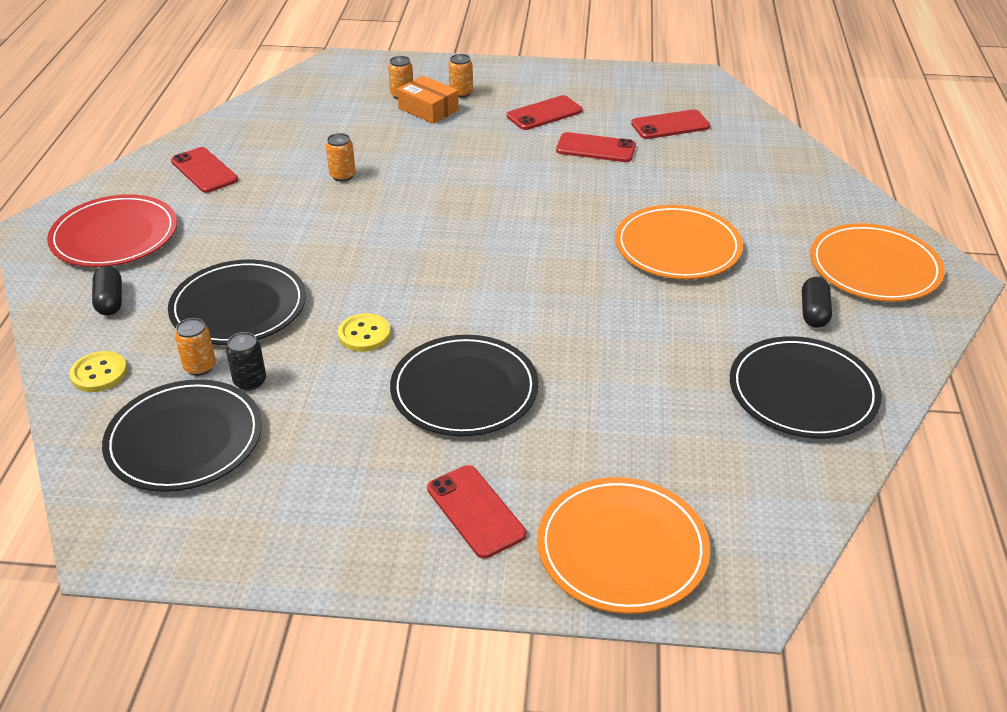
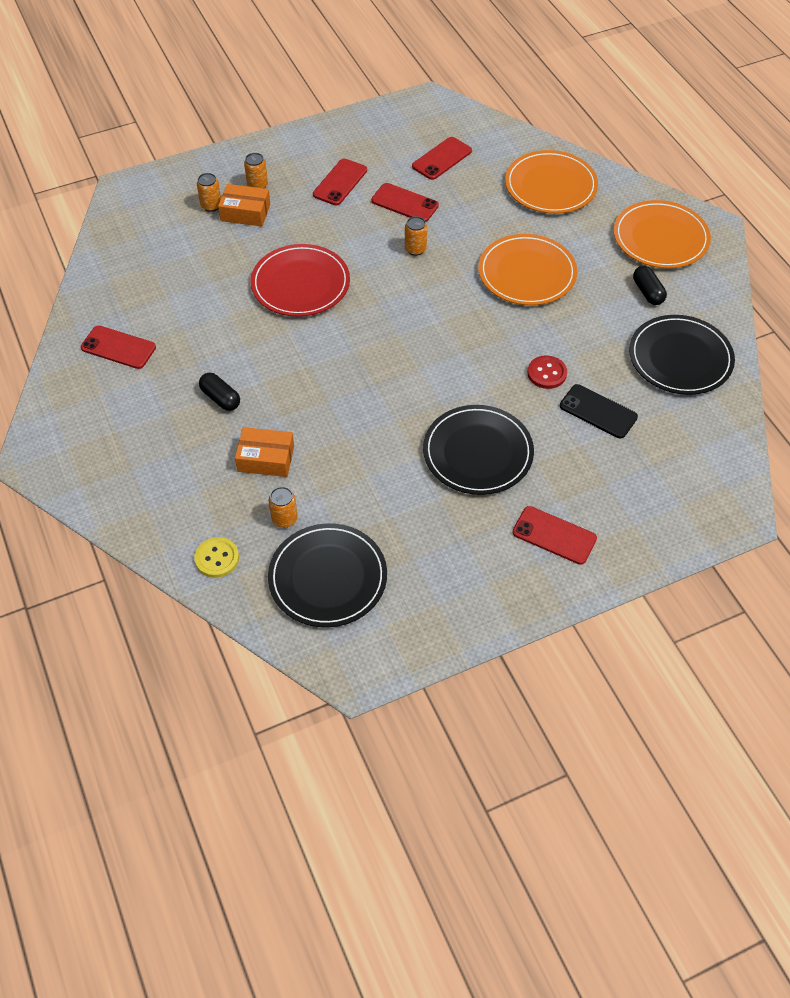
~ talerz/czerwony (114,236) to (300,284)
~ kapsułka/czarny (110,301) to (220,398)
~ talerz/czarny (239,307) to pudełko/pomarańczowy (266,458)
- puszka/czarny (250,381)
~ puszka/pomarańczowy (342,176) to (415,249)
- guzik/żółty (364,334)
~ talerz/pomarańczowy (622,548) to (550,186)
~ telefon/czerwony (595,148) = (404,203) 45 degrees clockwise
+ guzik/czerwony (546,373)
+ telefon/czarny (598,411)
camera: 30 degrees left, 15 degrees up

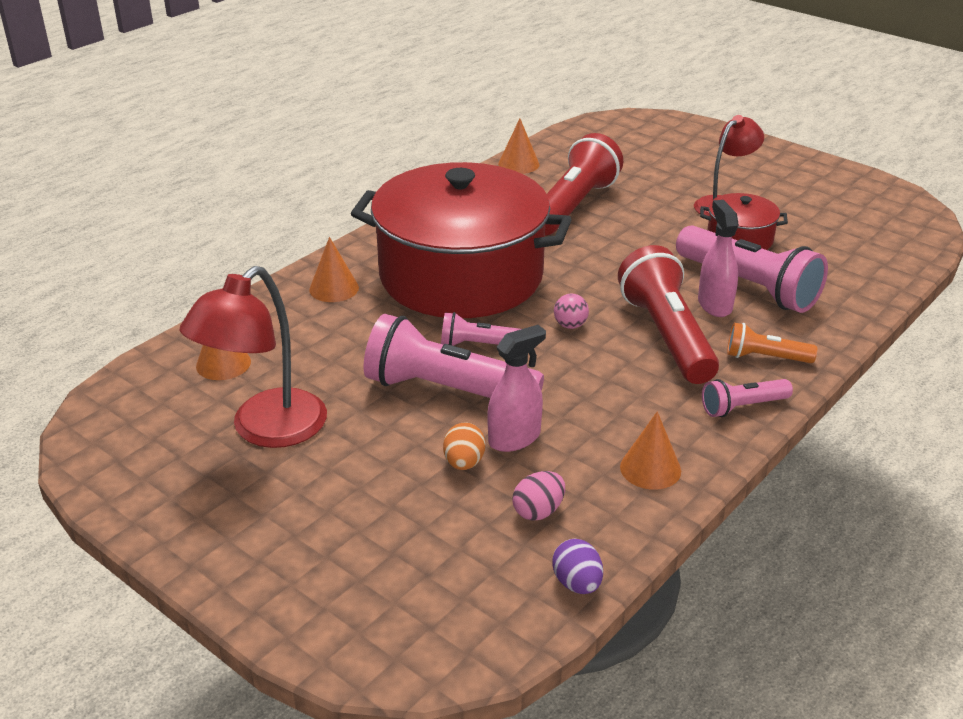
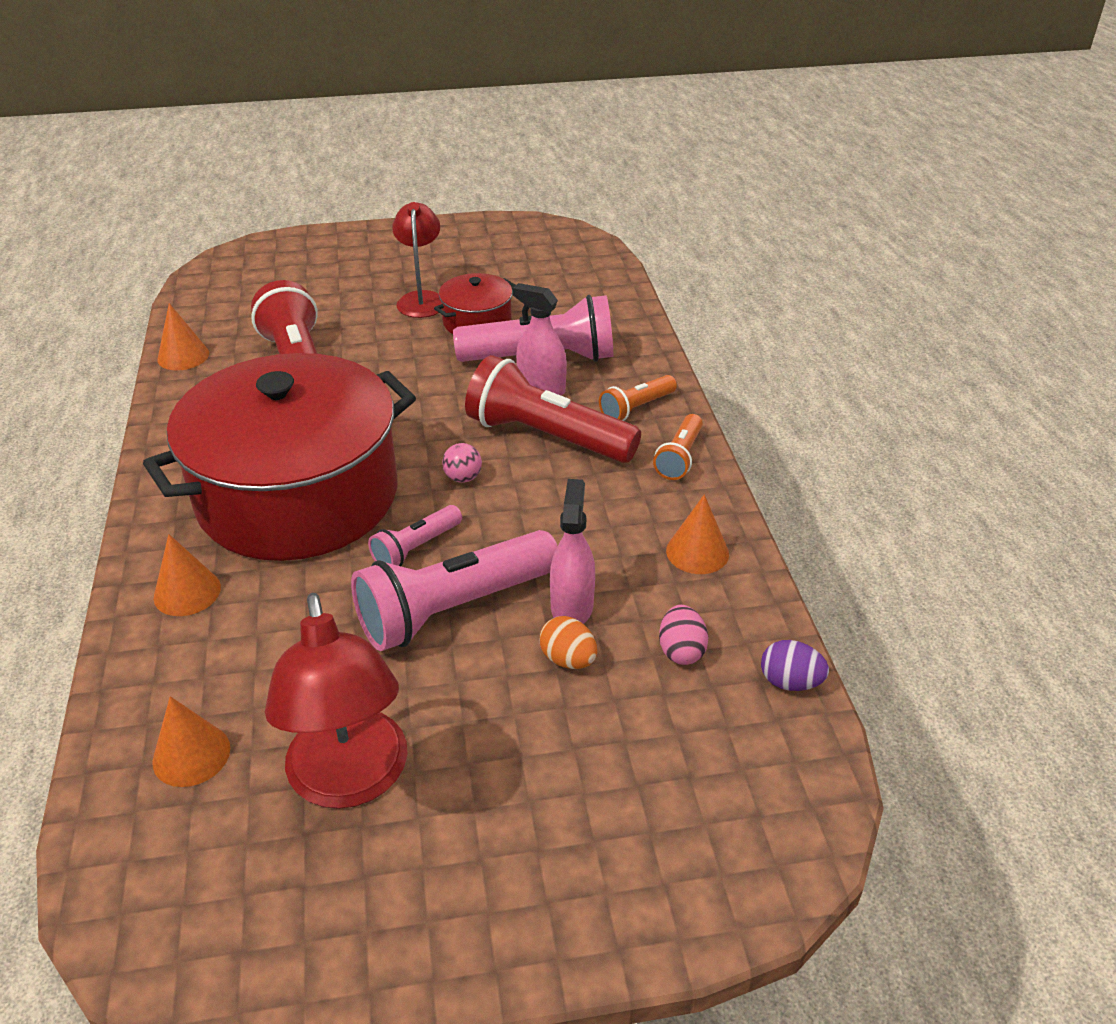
~ latarka/różowy (742,407) to latarka/pomarańczowy (679,457)
camera: 50 degrees left, 5 degrees up

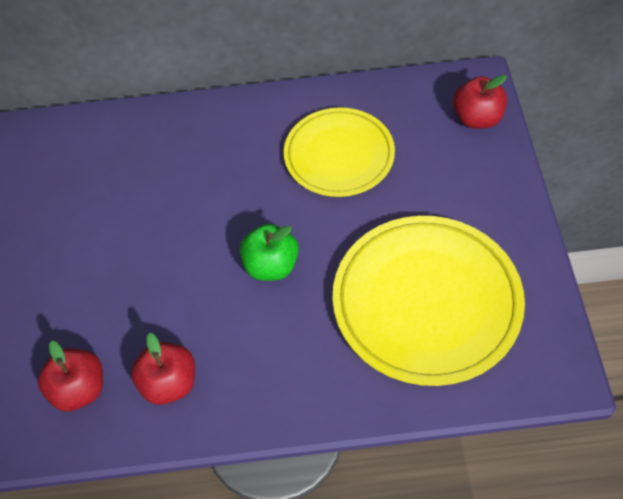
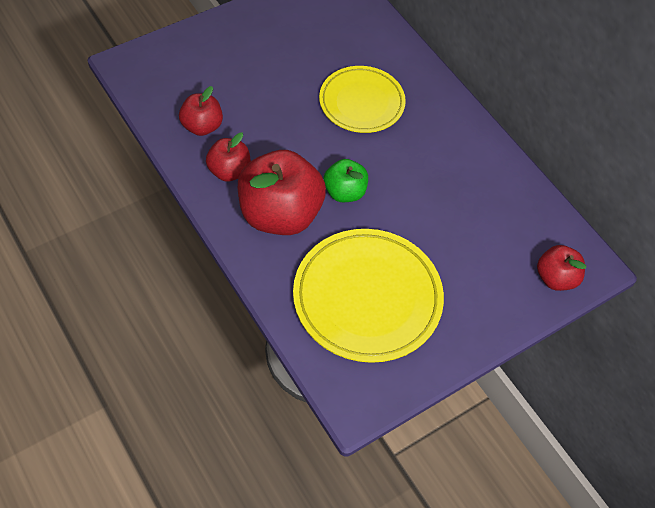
~ talerz/żółty (339,156) to (361,102)
+ jabłko/czerwony (280,214)
camera: 55 degrees right, 0 degrees up

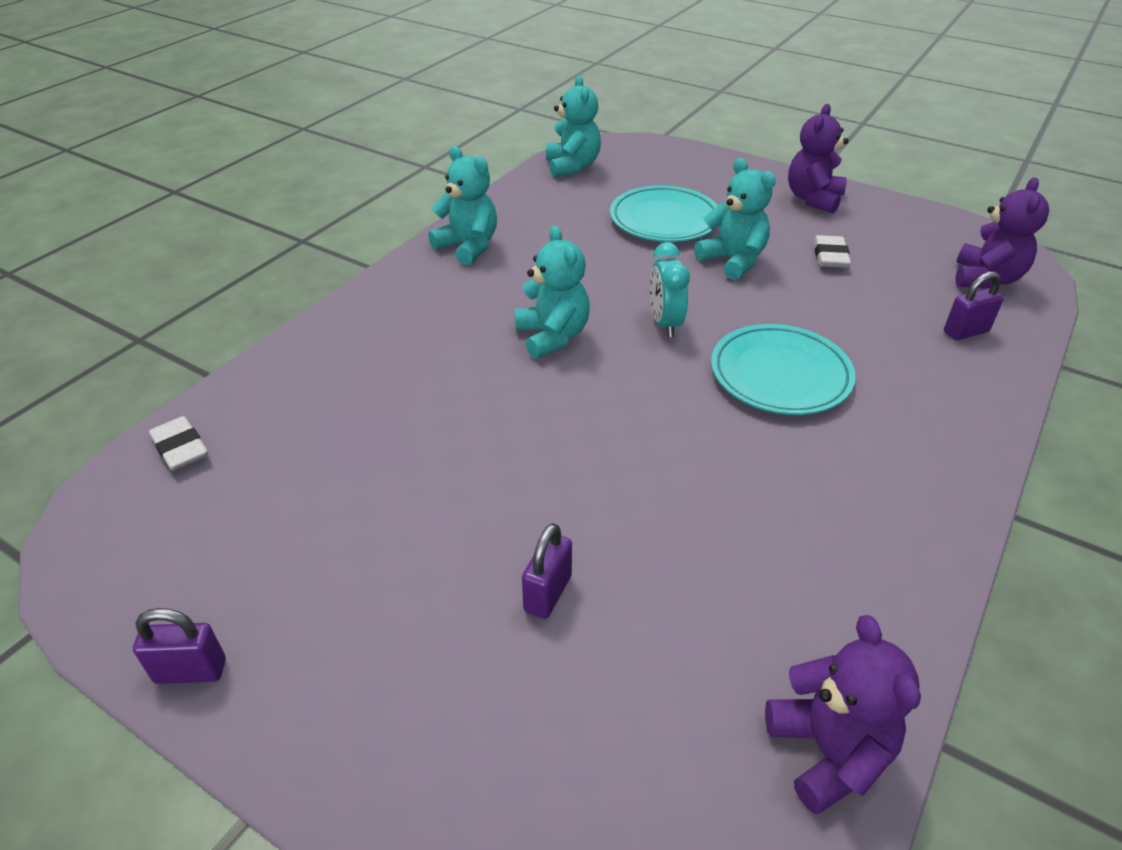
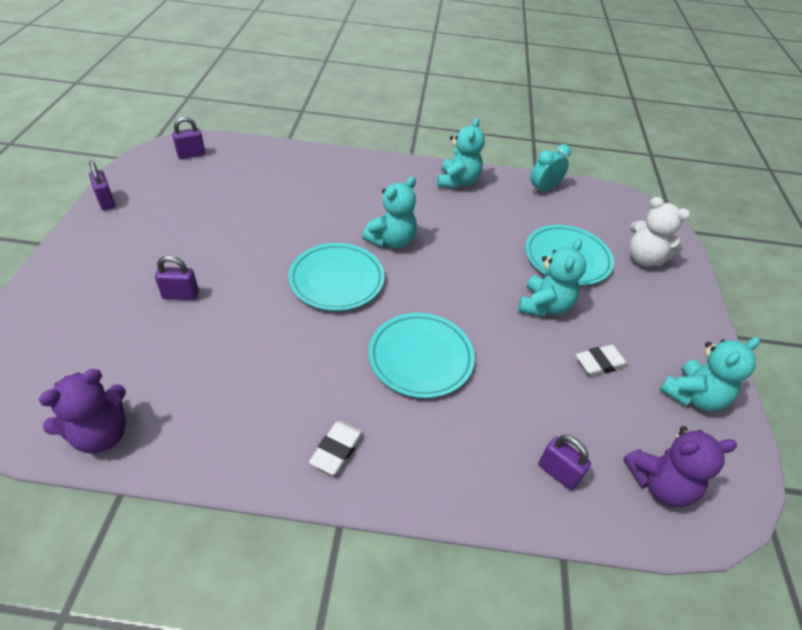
~ gumka do mazania/biały (180,448) to (337,449)
~ miś/turkusowy (572,166) to (692,396)
~ budzik/turkusowy (665,323) to (543,189)
- miś/fioletowy (813,199)
+ kłódka/fioletowy (191,155)
+ talerz/turkusowy (336,280)
+ miś/biały (644,258)
camera: 60 degrees right, 5 degrees up

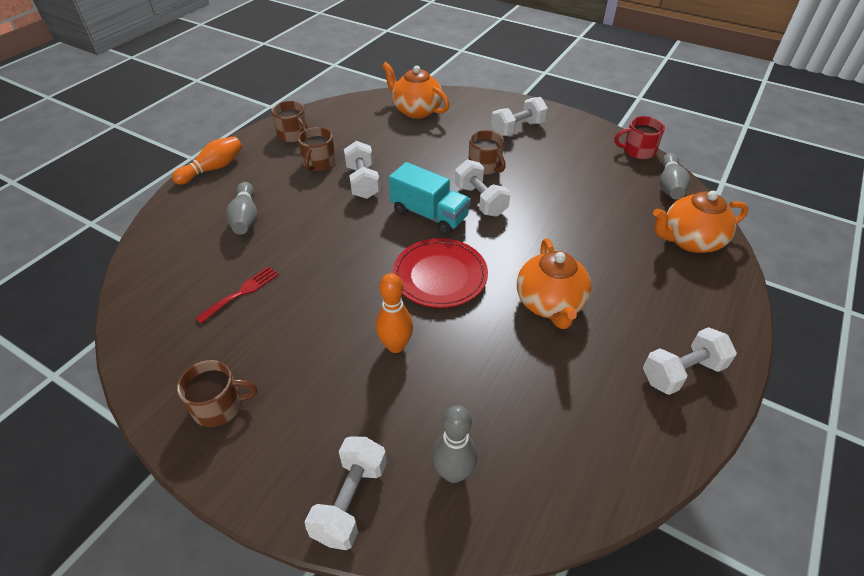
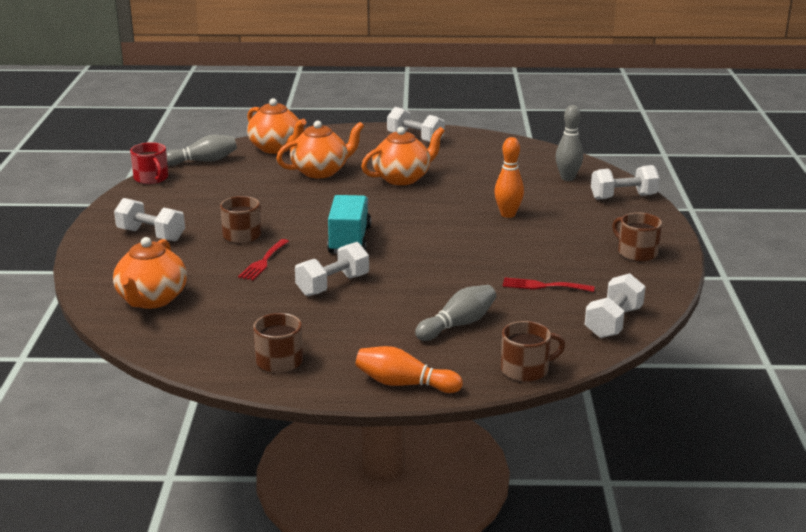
~ kubek/brązowy (319,163) to (526,369)
- talerz/czerwony (440,276)
~ hantel/biały (480,200) to (613,322)
+ widelec/czerwony (263,262)
+ imbryk/pomarańczowy (321,171)
camera: 120 degrees left, 20 degrees down

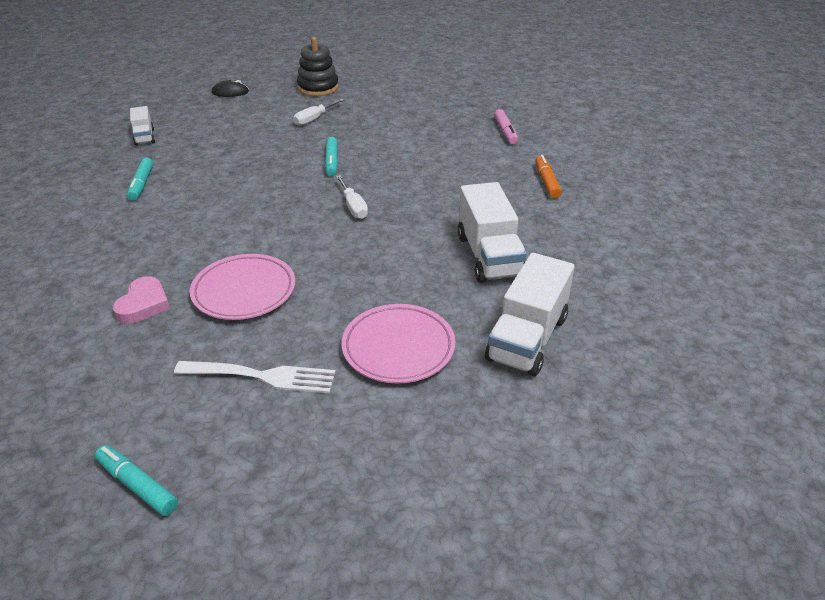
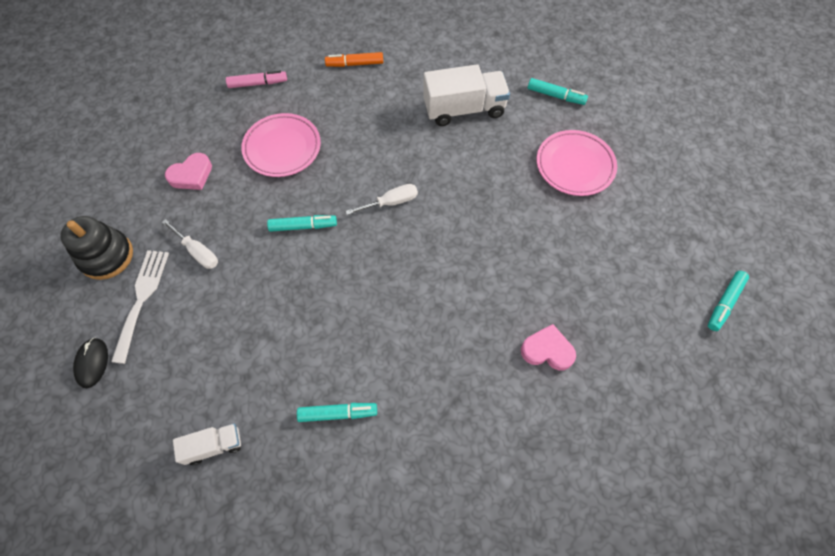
~ widelec/biały (262,376) to (141,299)
~ talerz/różowy (244,291) to (282,148)
~ ciężarówka/biały (527,338) to flamaster/turkusowy (555,96)
+ serce/różowy (191,175)
camera: 90 degrees left, 25 degrees up

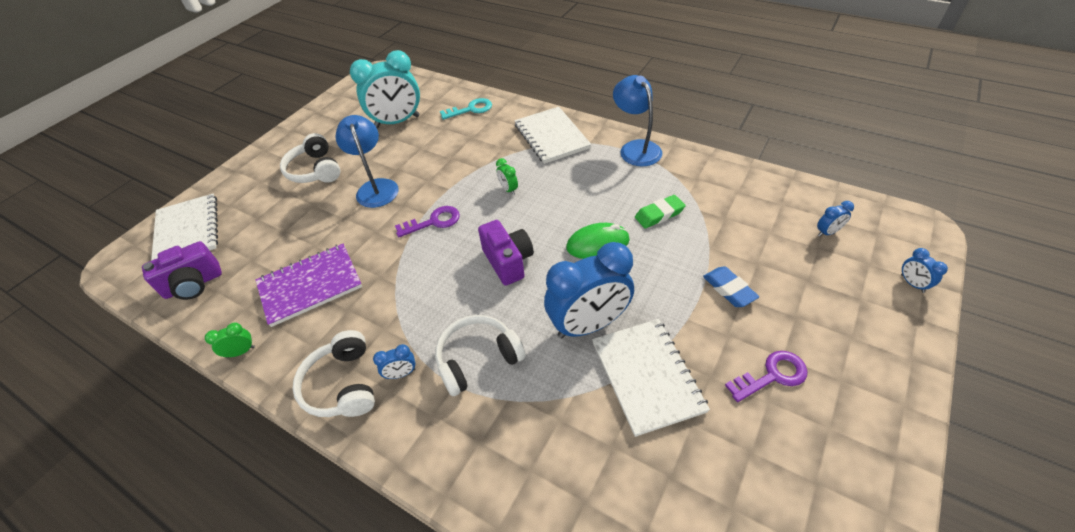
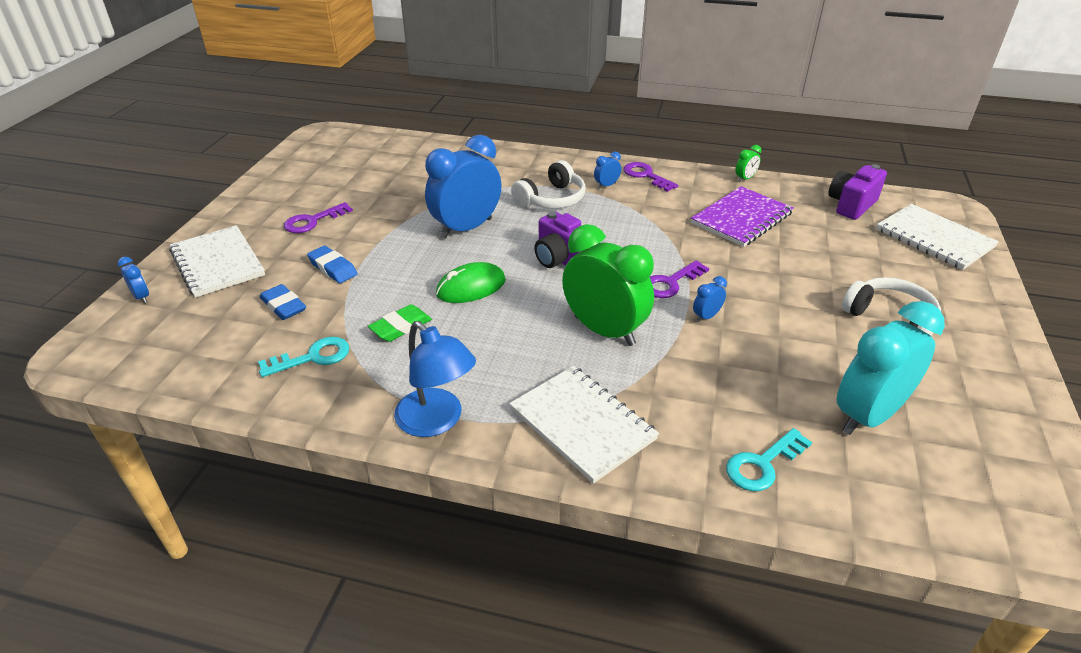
~ słuchawki/biały (342,385) to klucz/fioletowy (646,176)
- lampka/niebieski (376,187)
~ budzik/zielony (508,189) = (604,330) x2.46
~ zeszyt/biały (647,376) to (218,263)
~ budzik/niebieski (827,232) to (706,316)
+ klucz/turkusowy (313,357)
+ gumka do mazania/niebieski (283,306)
camera: 160 degrees right, 10 degrees down

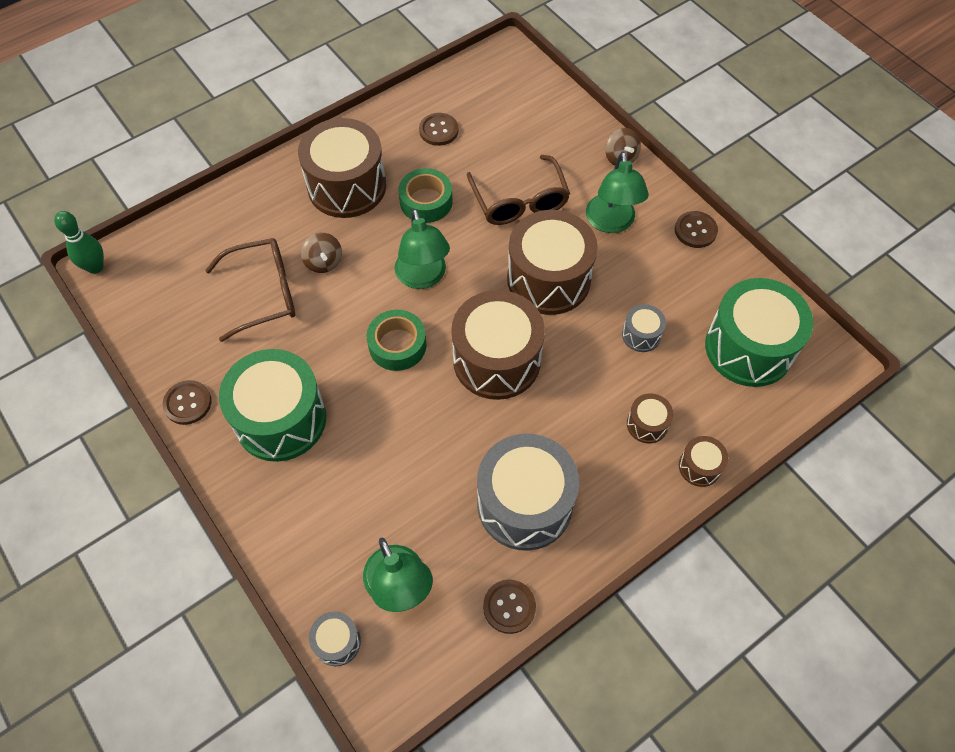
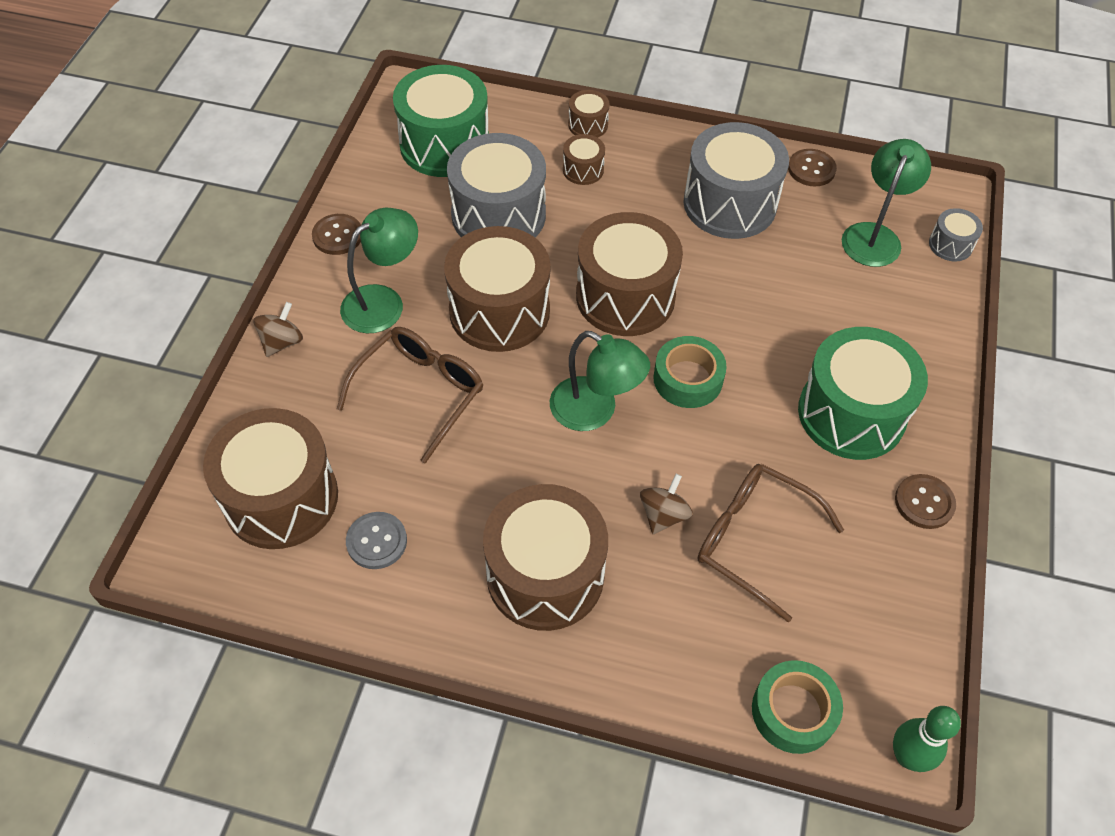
~ lampka/zielony (423,277) = (595,411) 90 degrees clockwise
~ taśma klejąca/zielony (426,201) to (793,711)
~ guzik/brązowy (438,130) to guzik/szary (376,541)
~ bęben/szary (641,335) = (498,215) x2.21
+ bęben/brązowy (281,498)
camera: 130 degrees left, 5 degrees down

